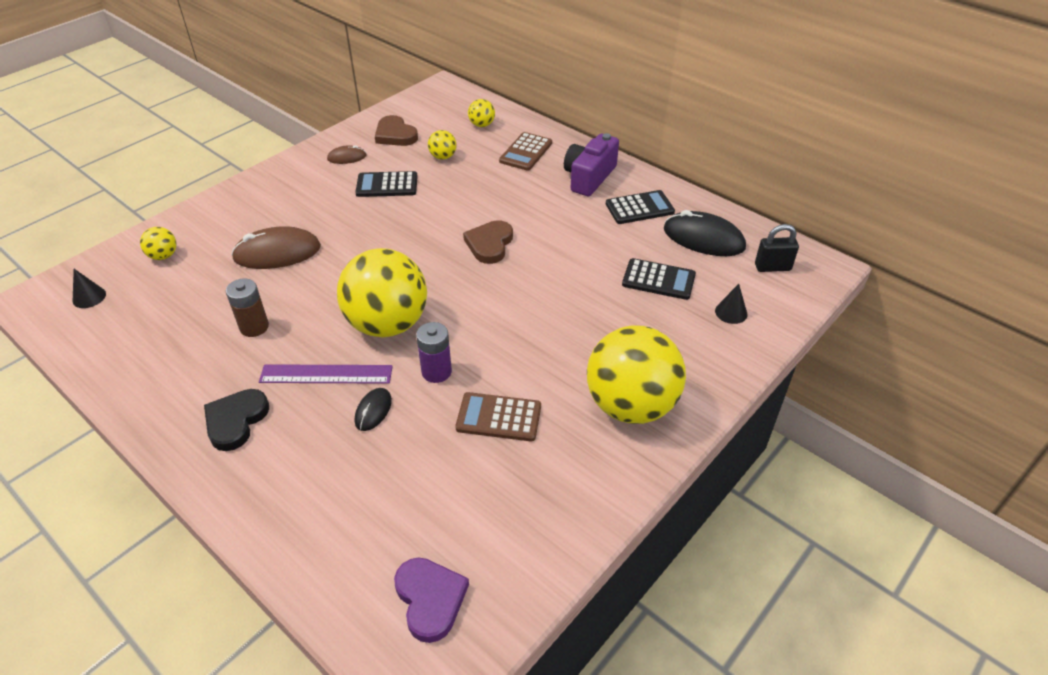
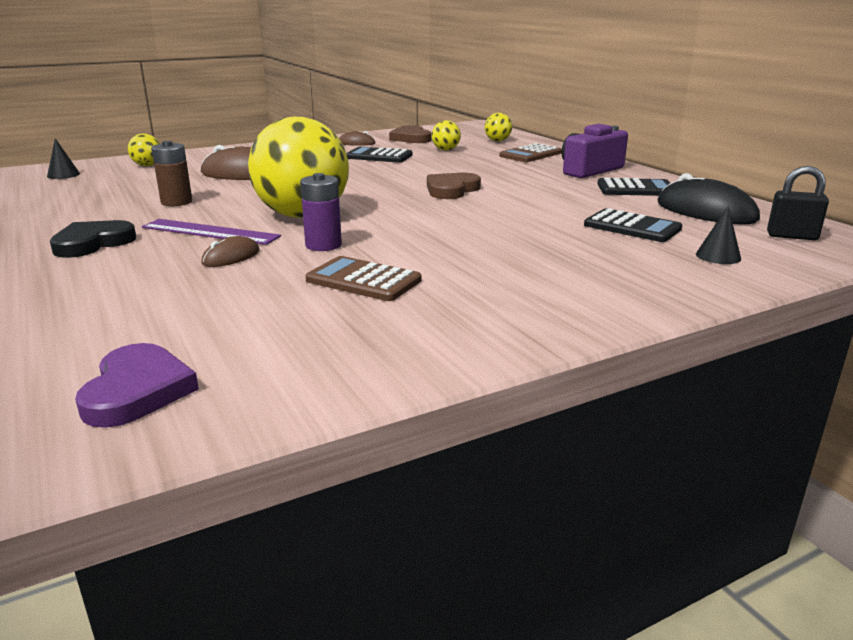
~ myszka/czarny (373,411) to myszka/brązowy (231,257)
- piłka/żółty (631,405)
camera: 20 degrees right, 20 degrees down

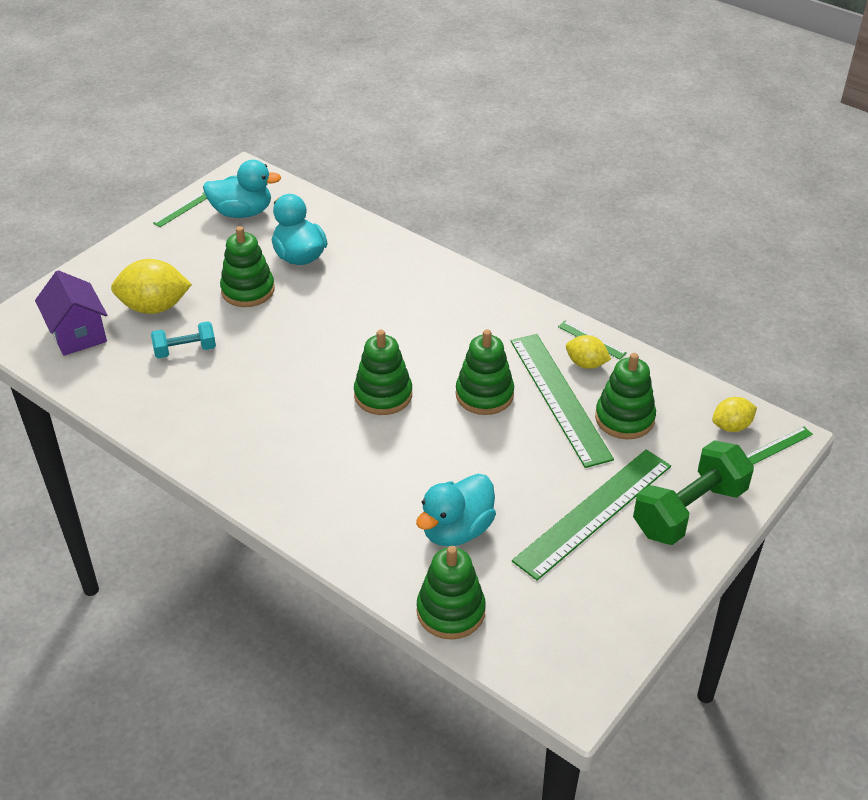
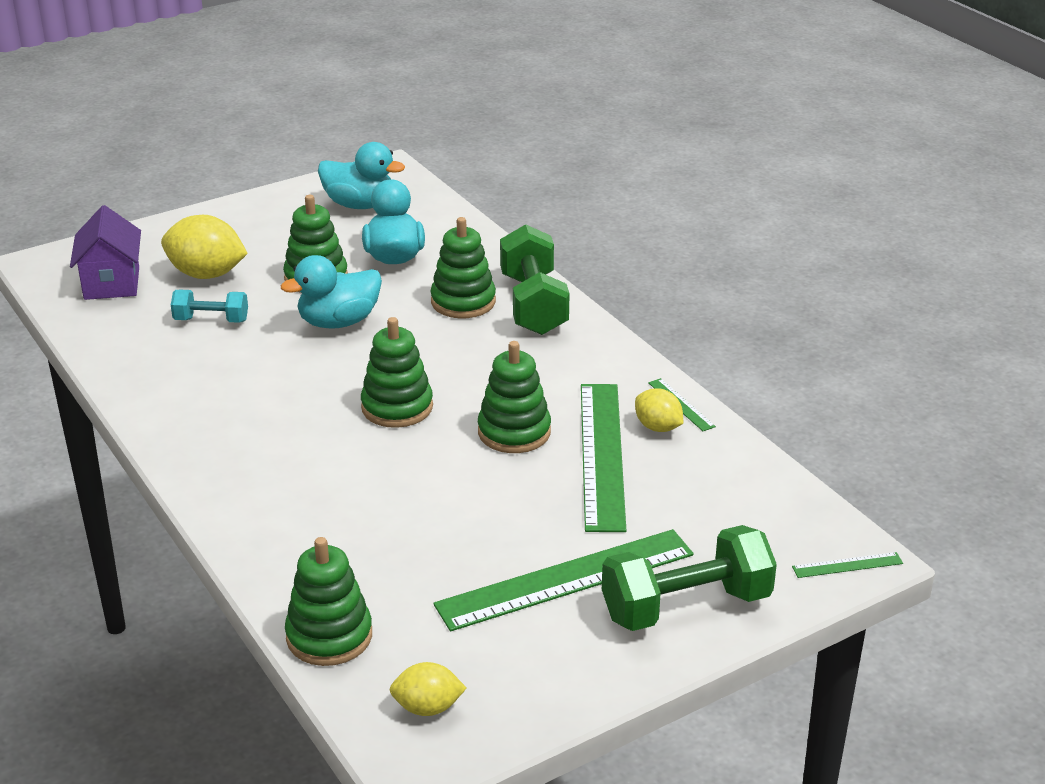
- linijka/zielony (181,209)
~ kaczka/turkusowy (456,530) to (338,322)
~ zabawka nakładanka/zielony (624,418) to (463,302)
~ cytryna/żółty (731,426) to (427,708)
+ hantel/zielony (533,304)
camera: 20 degrees right, 10 degrees down

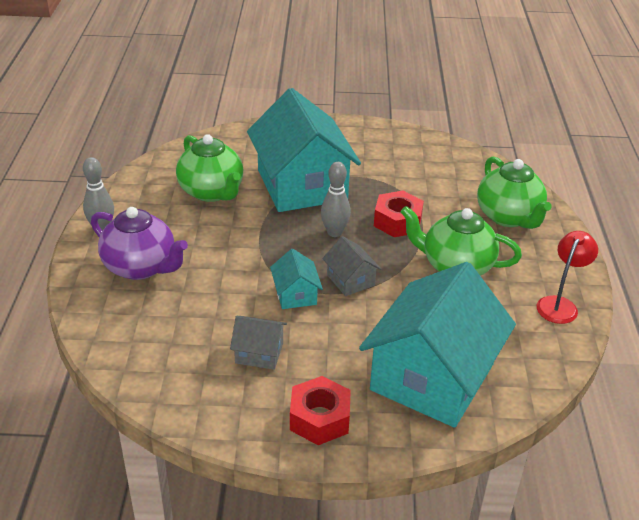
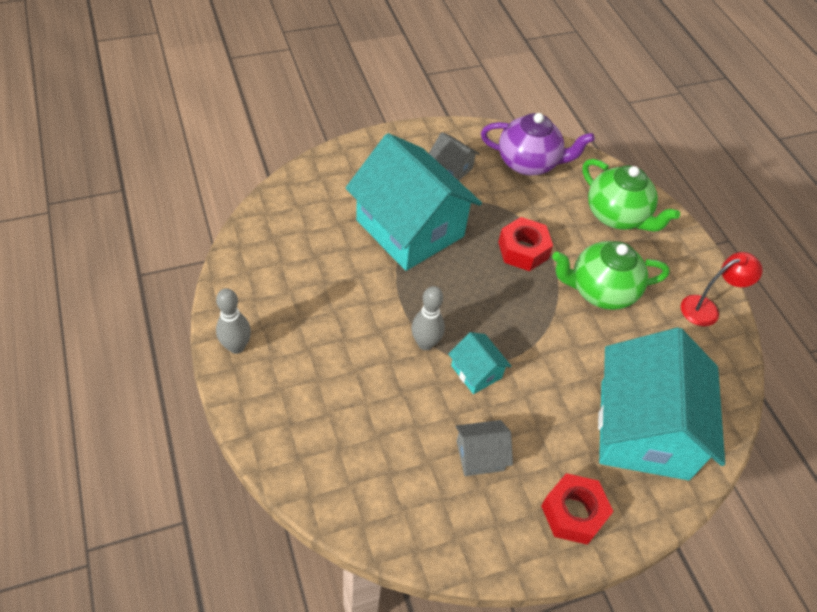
~ imbryk/fioletowy (141,267) to (529,163)
- imbryk/zielony (212,192)
~ kręgiel/szary (334,232) to (425,343)
~ domek/szary (350,280) to (451,168)
~ lampka/czerwony (560,304) = (706,308) 60 degrees clockwise
camera: 25 degrees left, 15 degrees up

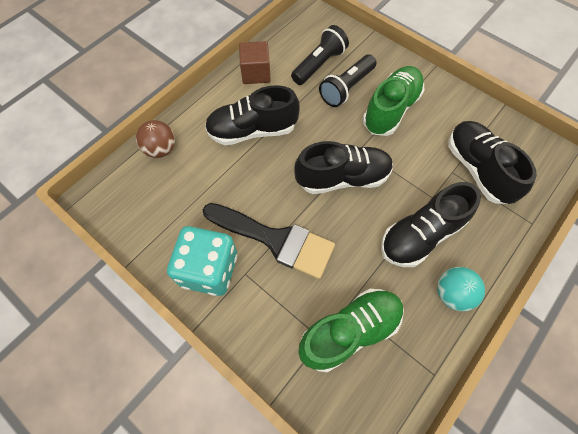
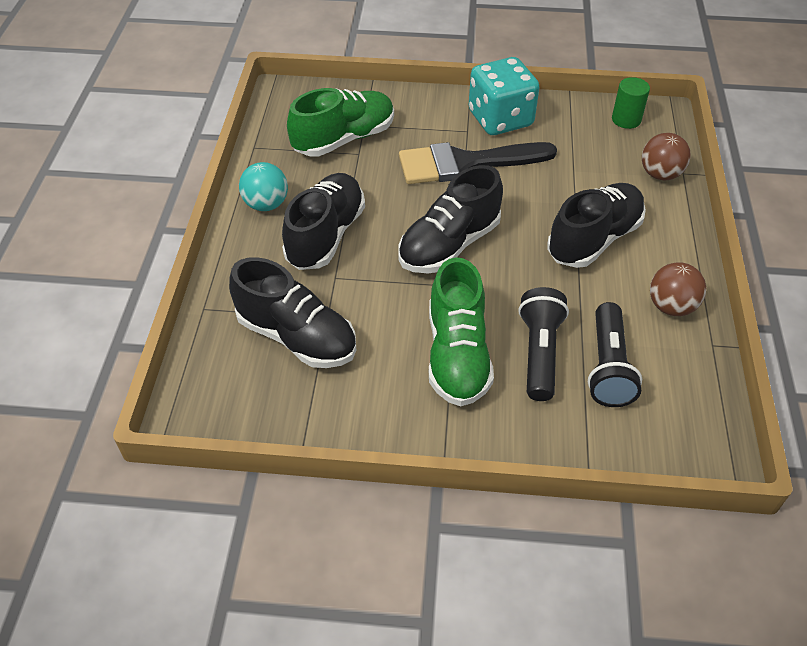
~ sześcian/brązowy (256,73) to piłka/brązowy (671,306)
~ but/zielony (350,331) = (344,139) 150 degrees counterclockwise
+ walec/zielony (626,119)
camera: 145 degrees right, 15 degrees down

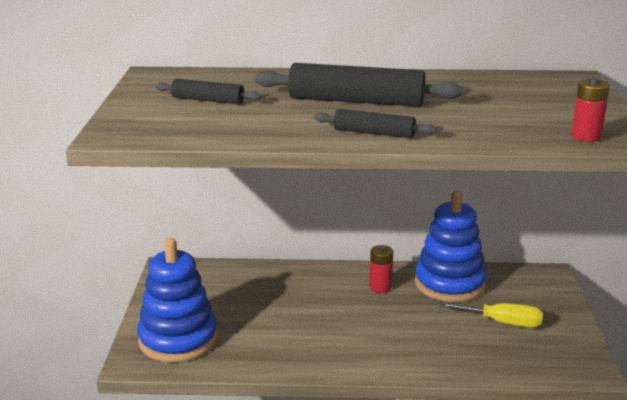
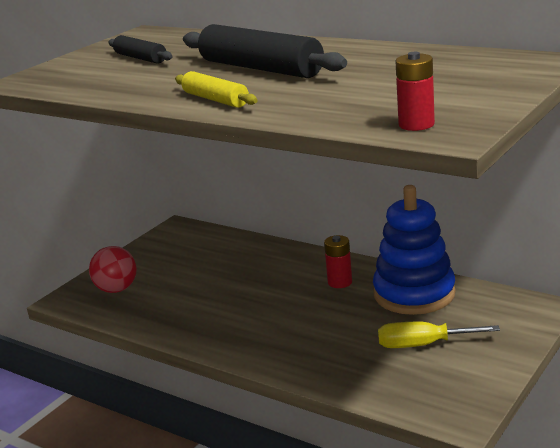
~ zabawka nakładanka/niebieski (178,340) to piłka/czerwony (116,289)
~ wałek do ciasta/czarny (374,133) to wałek do ciasta/żółty (215,99)
~ śrubokręt/żółty (502,323) = (423,345) 135 degrees clockwise
camera: 35 degrees right, 0 degrees up

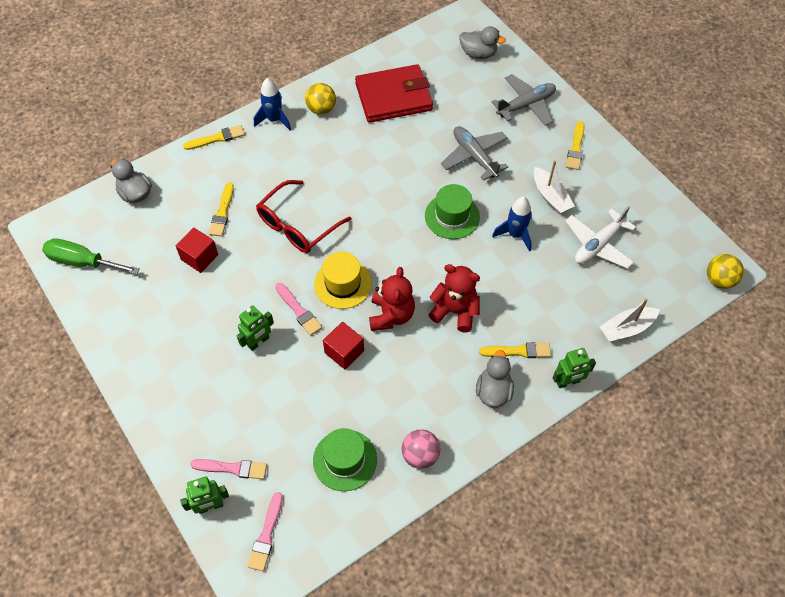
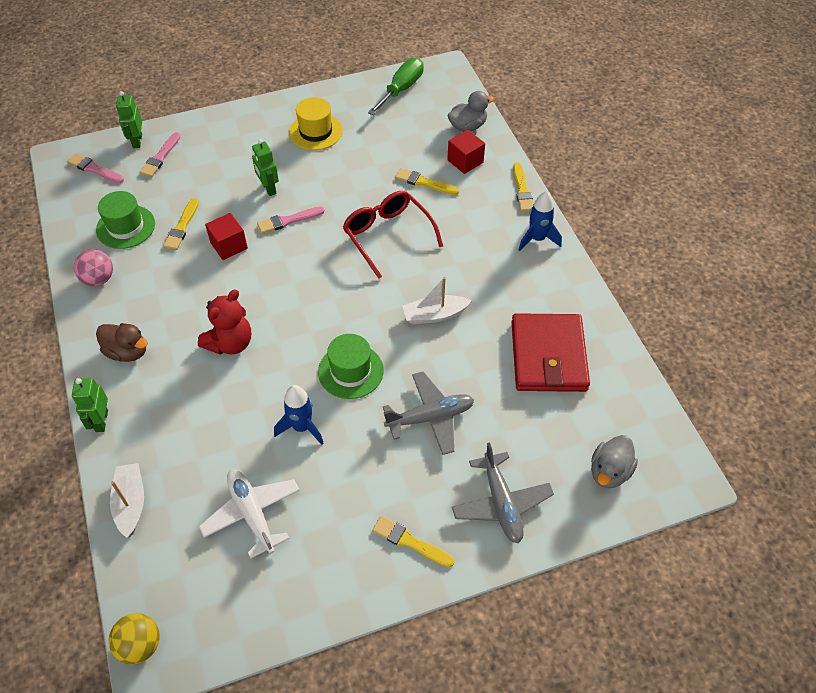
~ sześcian/czerwony (199,257) to (465,161)
- piłka/żółty (321,109)
~ kapelusz/żółty (342,284) to (315,132)
- miś/czerwony (391,315)
~ kaczka/szary (493,391) to kaczka/brązowy (127,352)
~ pędzel/żółty (518,351) to (182,227)
~ łódka/biały (550,196) to (434,315)
camera: 105 degrees right, 5 degrees down

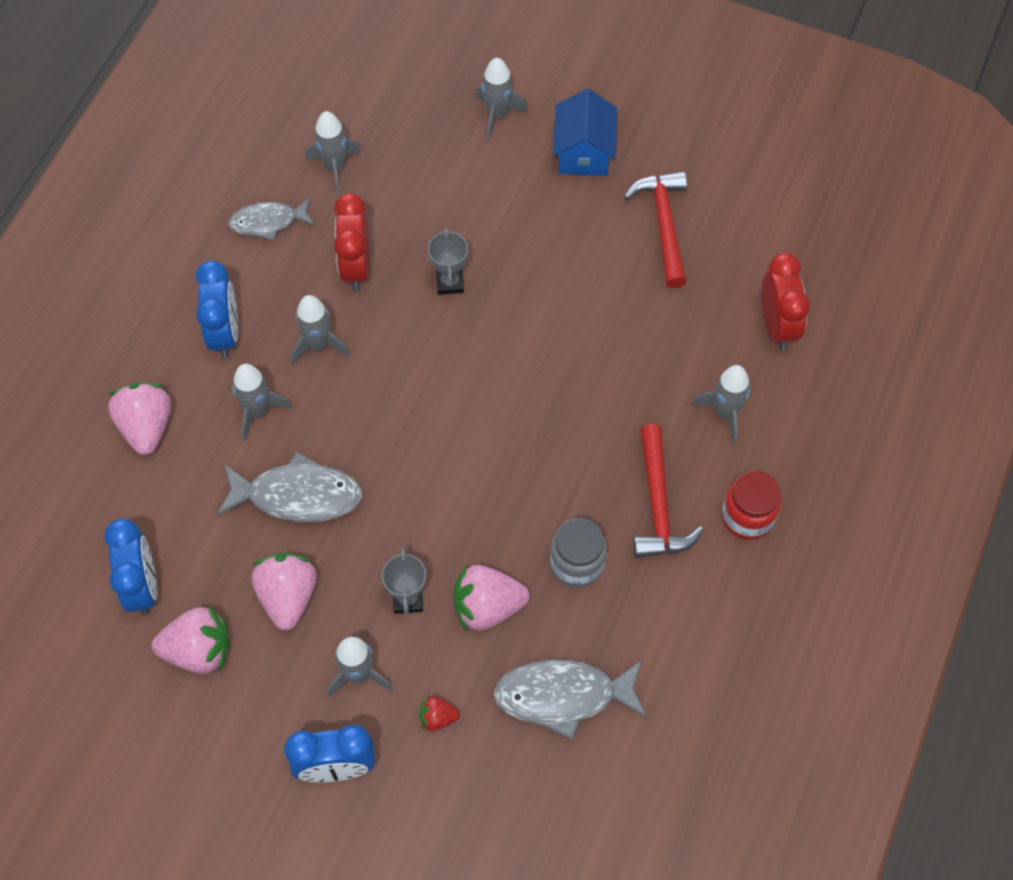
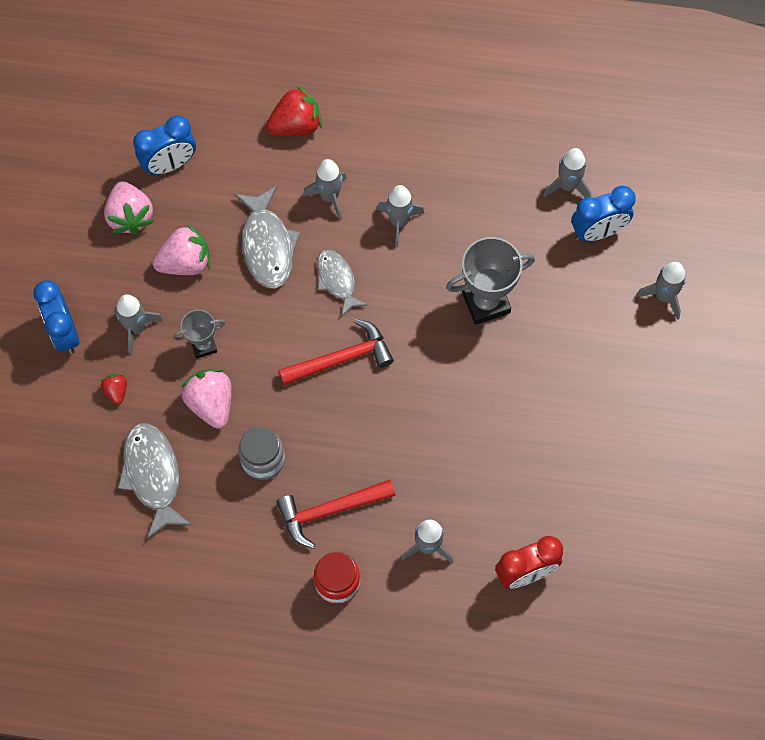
~ truskawka/różowy (146,426) to truskawka/czerwony (296,126)
~ budzik/niebieski (225,333) to (598,232)
~ ryba/szary (268,222) to (337,280)
- budzik/czerwony (356,267)
~ puchar/szary (450,282) = (486,302) x1.73
- domek/niebieski (583,152)
~ młotek/czerwony (663,225) to (341,358)
camera: 75 degrees right, 5 degrees up

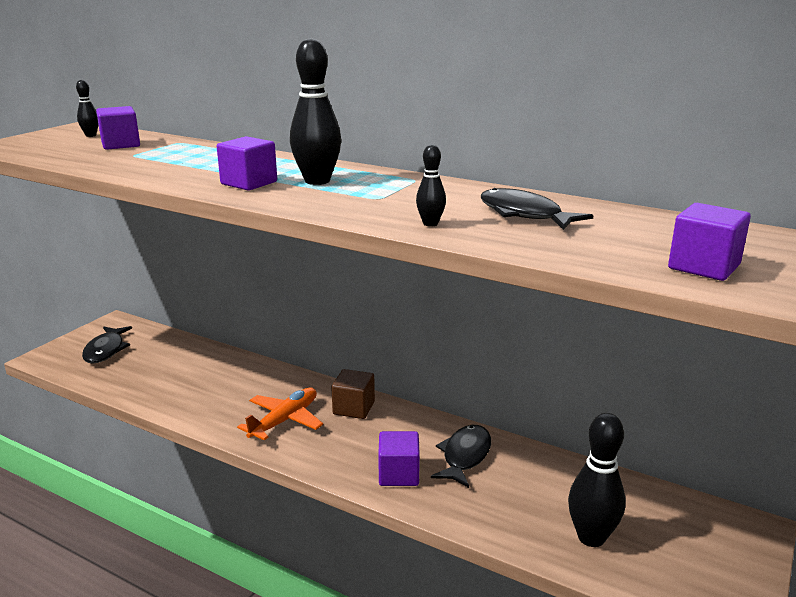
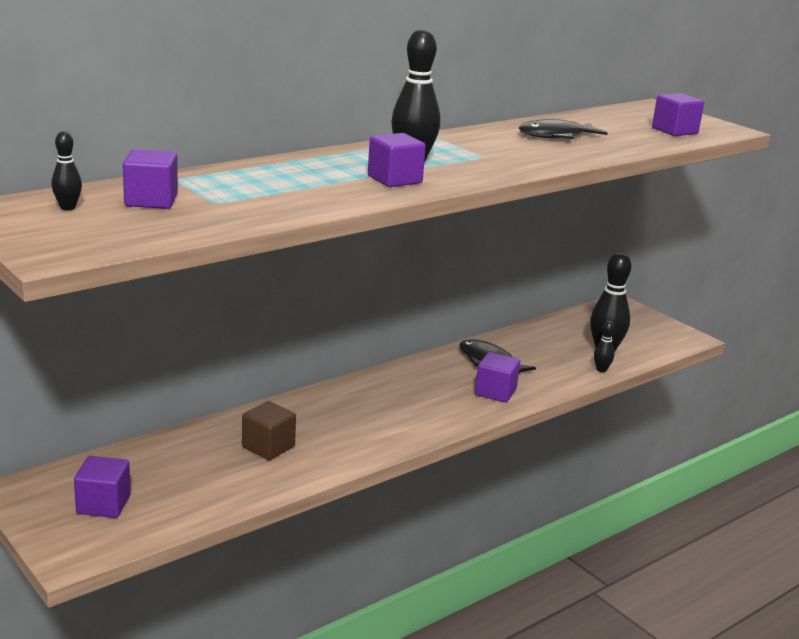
~ ryba/czarny (106,350) to sześcian/fioletowy (103,504)
- samolot/pomarańczowy (284,420)
~ sześcian/brązowy (353,408) to (268,447)
~ kręgiel/czarny (430,224) to (601,370)
camera: 70 degrees left, 0 degrees up

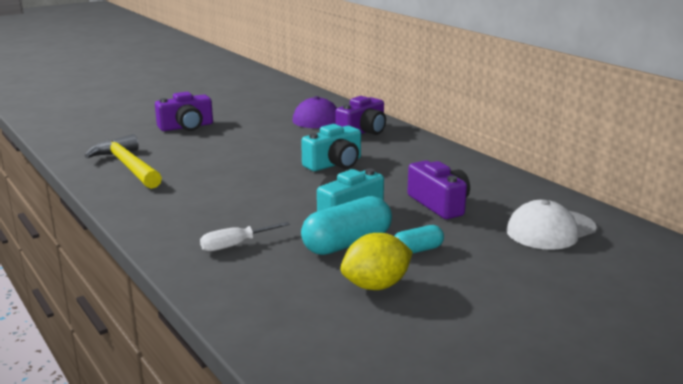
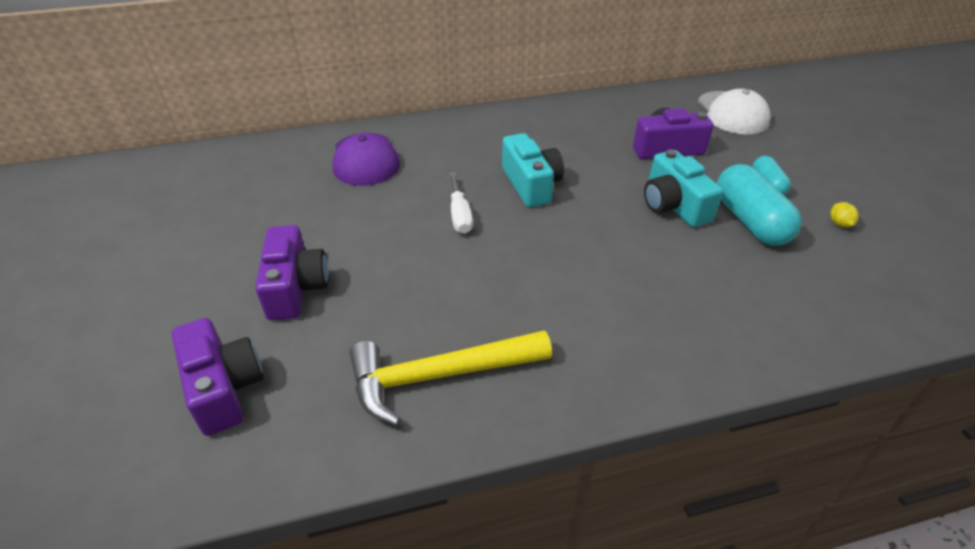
~ śrubokręt/biały (235,245) to (459,215)
~ aparat fotograficzny/fioletowy (363,132) to (224,388)
~ cytryna/żółty (376,286) = (839,223) x0.44
camera: 70 degrees left, 20 degrees up

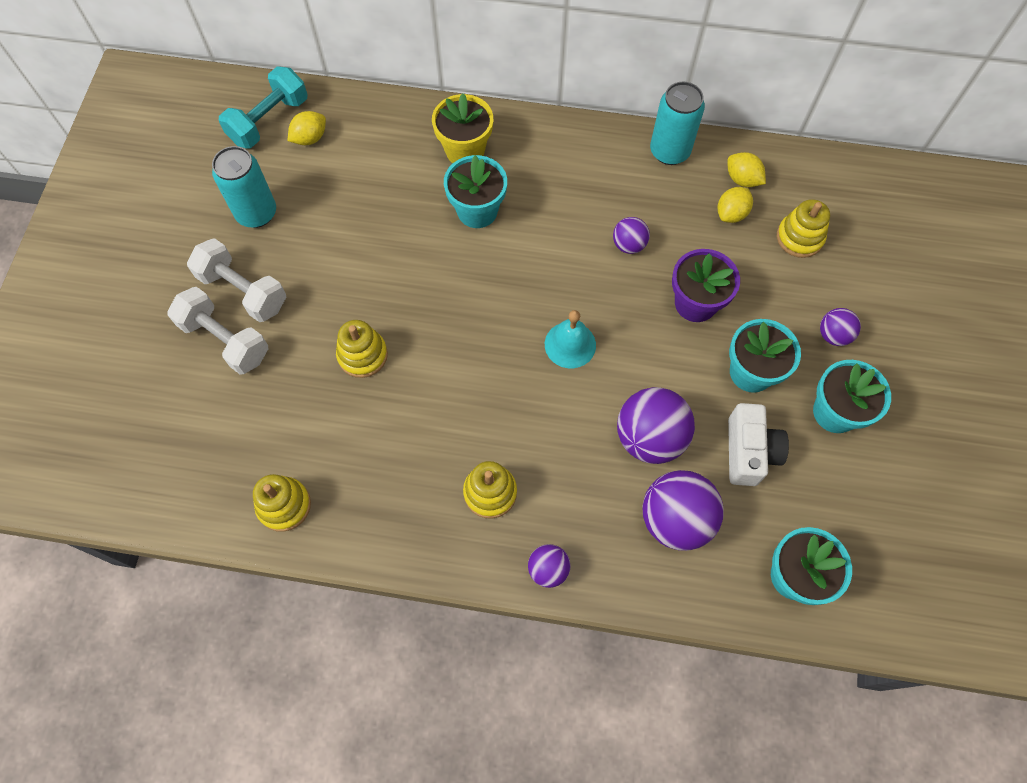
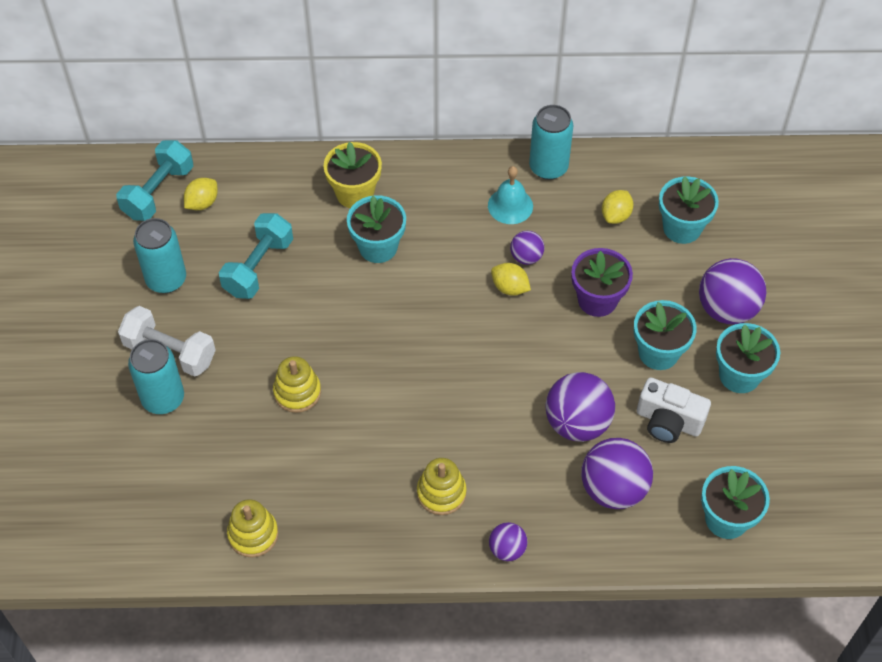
~ hantel/biały (225,340) to puszka/turkusowy (163,399)
~ dzwonek/turkusowy (570,344) to (510,205)
~ cytryna/żółty (742,179) to (510,288)
~ aparat fotograficzny/biały (749,452) = (668,421) 120 degrees clockwise
~ zabawka nakładanka/żółty (799,237) to doniczka/turkusowy (682,228)
~ piłka/fioletowy (833,335) = (727,309) x1.88
+ hantel/turkusowy (258,267)
camera: 10 degrees left, 10 degrees down

